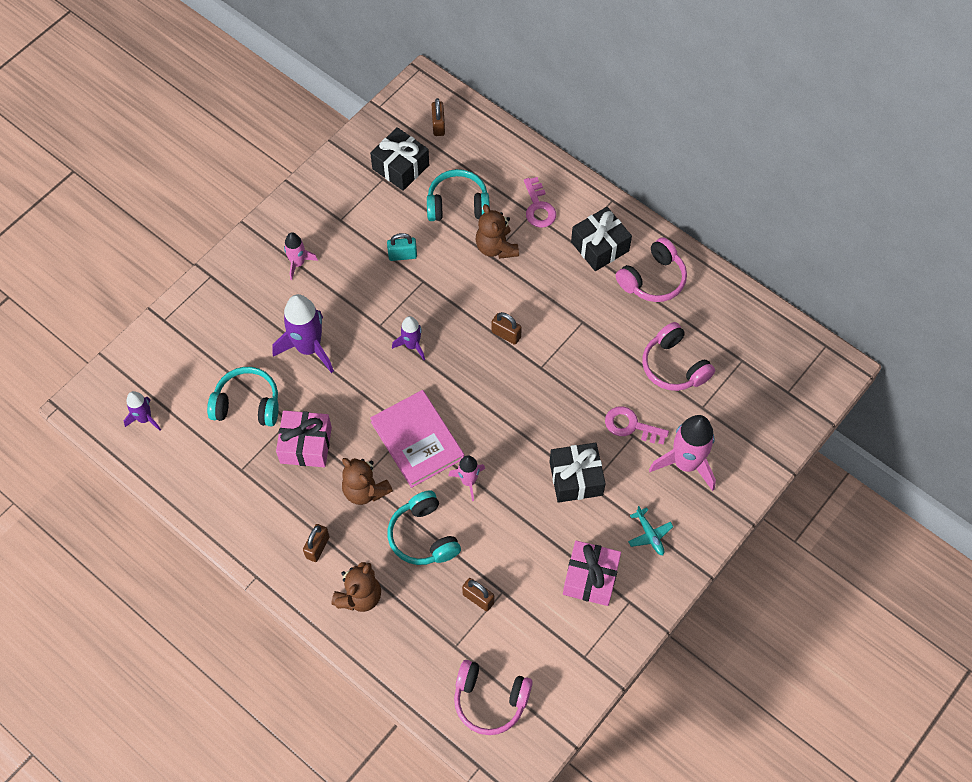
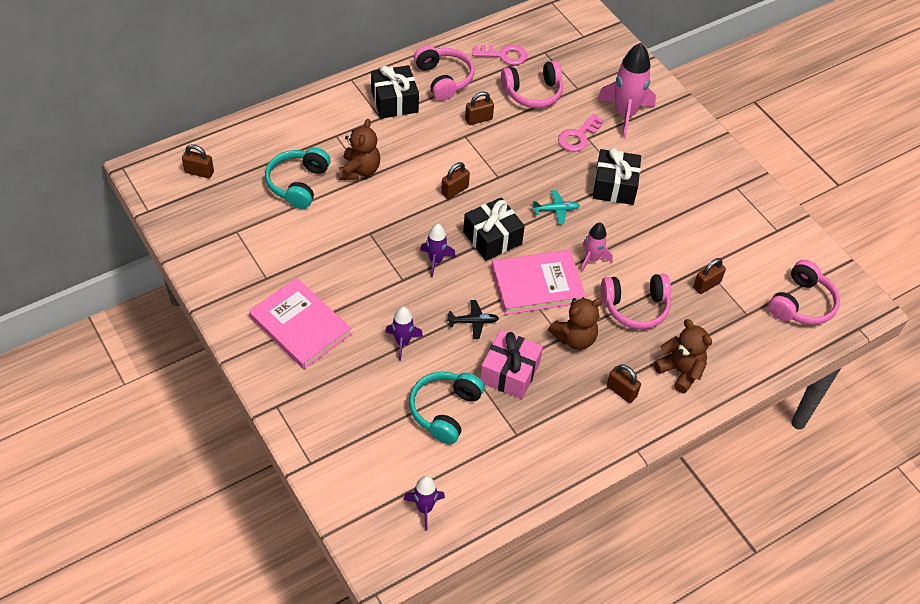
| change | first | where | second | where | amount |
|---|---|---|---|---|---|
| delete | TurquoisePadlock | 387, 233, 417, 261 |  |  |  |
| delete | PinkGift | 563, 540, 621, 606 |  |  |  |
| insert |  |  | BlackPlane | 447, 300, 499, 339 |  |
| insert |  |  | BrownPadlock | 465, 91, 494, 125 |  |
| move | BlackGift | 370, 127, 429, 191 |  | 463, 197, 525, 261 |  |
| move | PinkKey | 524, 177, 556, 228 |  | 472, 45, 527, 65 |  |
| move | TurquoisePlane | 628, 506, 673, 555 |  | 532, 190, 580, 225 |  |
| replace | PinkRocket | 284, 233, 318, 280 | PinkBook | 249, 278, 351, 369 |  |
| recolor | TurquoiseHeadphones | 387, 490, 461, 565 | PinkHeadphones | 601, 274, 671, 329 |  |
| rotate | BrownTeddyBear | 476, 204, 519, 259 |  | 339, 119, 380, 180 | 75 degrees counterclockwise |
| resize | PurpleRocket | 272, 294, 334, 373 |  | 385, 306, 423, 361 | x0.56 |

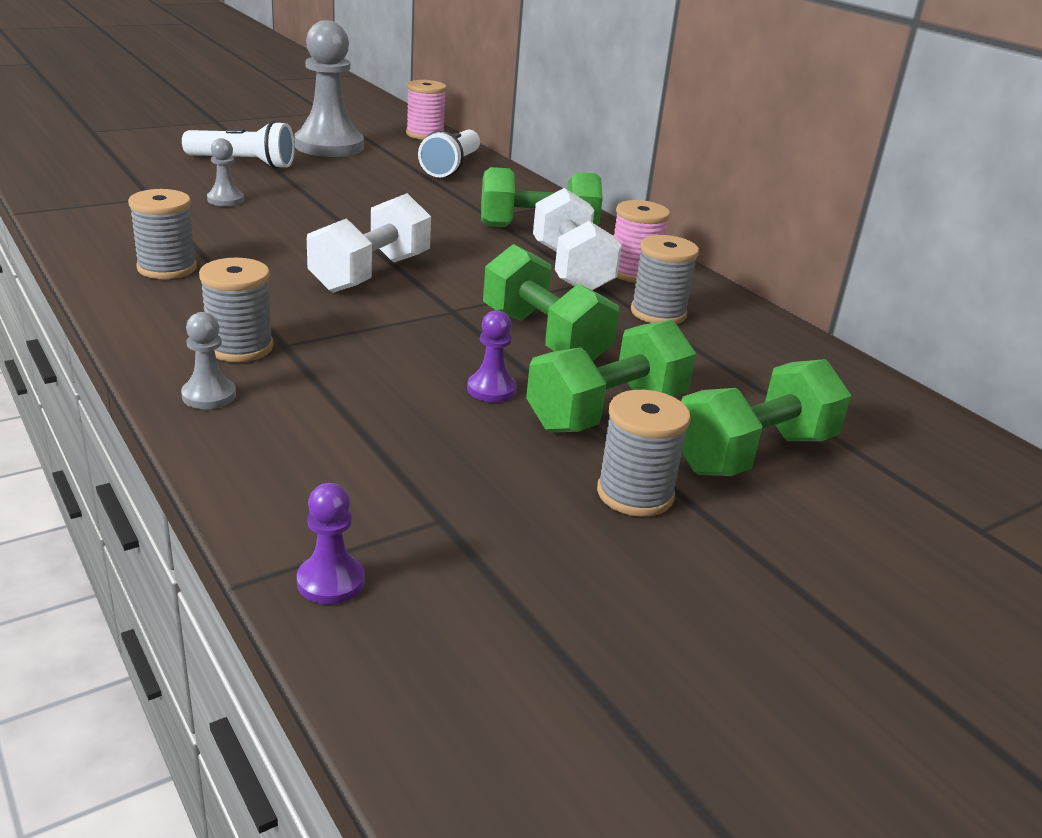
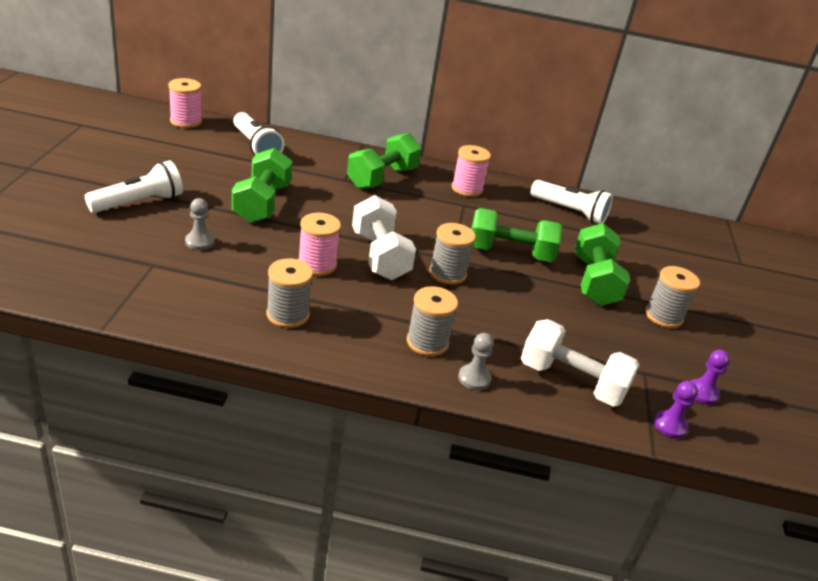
| change | first | where | second | where | amount |
|---|---|---|---|---|---|
| delete | GreyPawn | 294, 20, 364, 157 |  |  |  |
| insert |  |  | PinkSpool | 298, 213, 341, 276 |  |
| insert |  |  | WhiteFlashlight | 531, 180, 613, 224 |  |
| move | PurplePawn | 467, 310, 517, 402 |  | 691, 350, 730, 405 |  |
| move | WhiteDumbbell | 533, 188, 622, 290 |  | 521, 319, 639, 407 |  |
| move | GreySpool | 631, 235, 699, 324 |  | 429, 223, 476, 285 |  |
| move | GreenDumbbell | 681, 359, 851, 476 |  | 232, 148, 293, 223 |  |

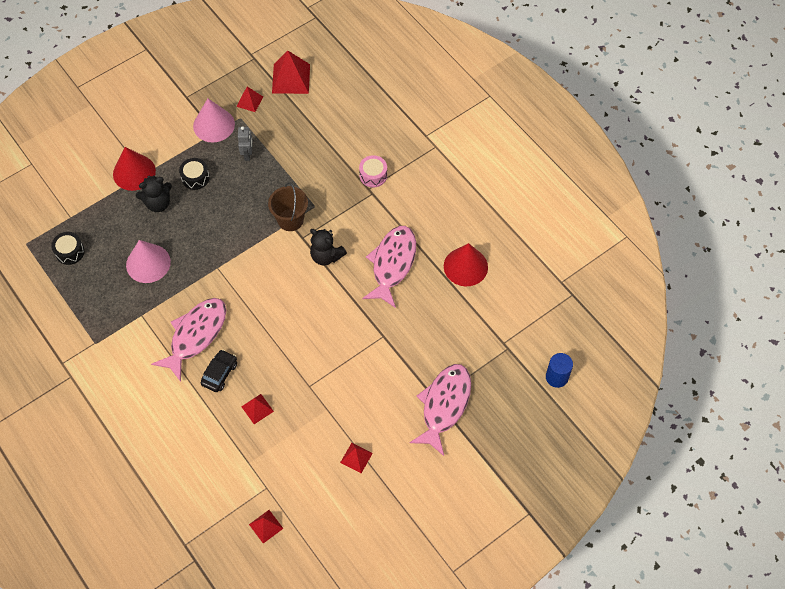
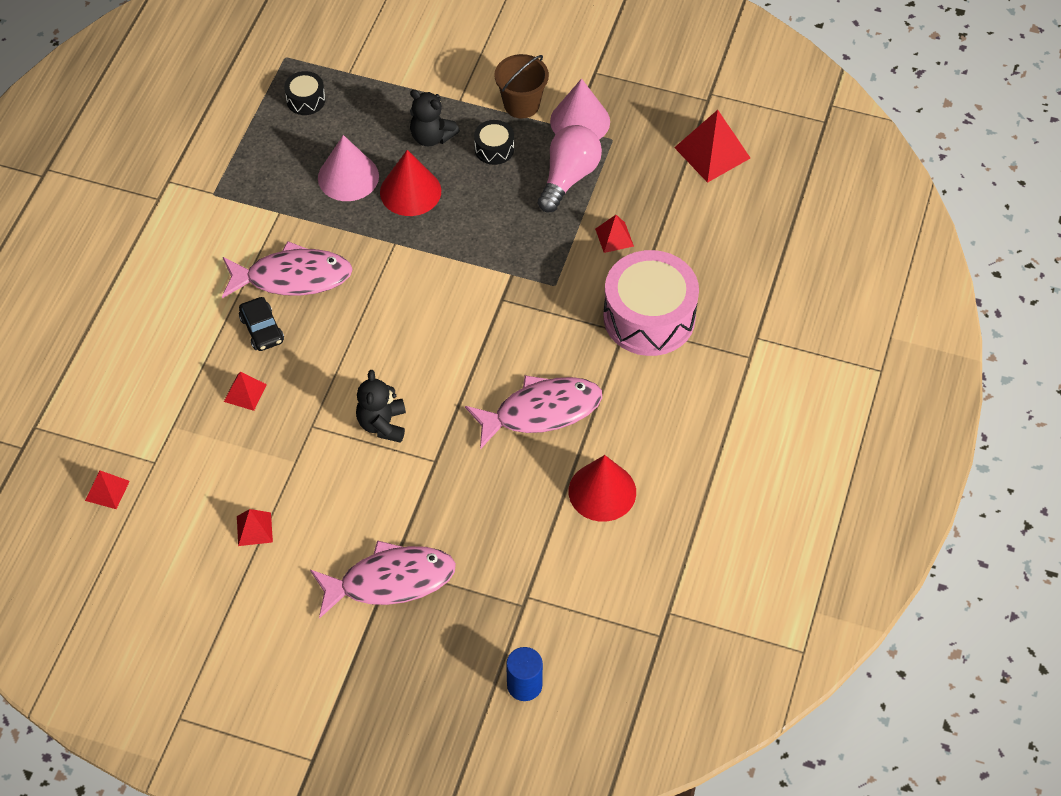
| change | first | where | second | where | amount |
|---|---|---|---|---|---|
| move | RedCone | 113, 147, 156, 191 |  | 380, 150, 441, 216 |  |
| move | RedPyramid | 236, 87, 263, 112 |  | 595, 215, 634, 253 |  |
| move | BrownBucket | 268, 182, 308, 231 |  | 494, 54, 549, 118 |  |
| move | BlackTeddyBear | 310, 229, 347, 266 |  | 356, 370, 406, 443 |  |
| replace | GreyRobot | 238, 126, 253, 161 | PinkLightBulb | 538, 125, 602, 212 |  |
| rotate | BlackCar | 201, 350, 237, 392 |  | 239, 297, 284, 351 | 75 degrees clockwise |
| resize | PinkDrum | 359, 155, 387, 187 |  | 603, 250, 699, 356 | x2.20 |

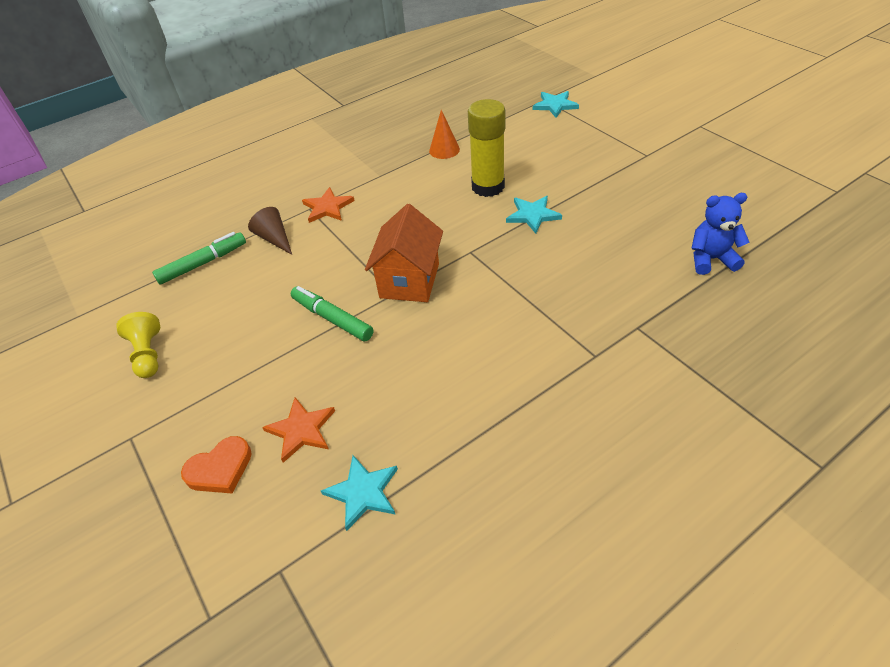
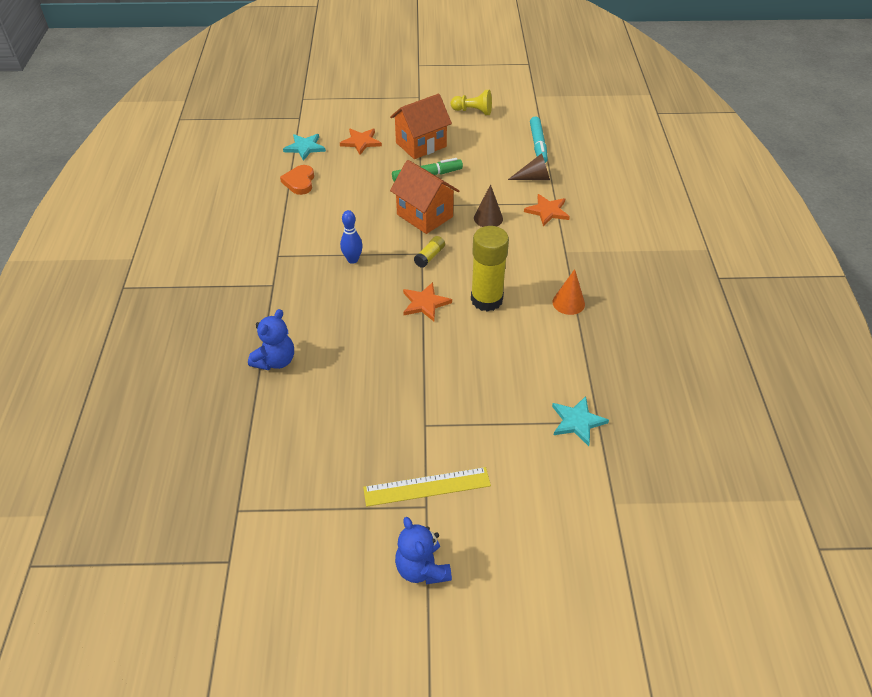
| change | first | where | second | where | amount |
|---|---|---|---|---|---|
| insert |  |  | BlueBowlingPin | 340, 210, 363, 264 |  |
| insert |  |  | YellowRuler | 363, 467, 491, 507 |  |
| insert |  |  | OrangeHouse | 390, 94, 452, 159 |  |
| insert |  |  | BlueTeddyBear | 395, 517, 452, 585 |  |
| insert |  |  | YellowGlueStick | 414, 236, 445, 268 |  |
| insert |  |  | BrownCone | 474, 184, 503, 227 |  |
| move | OrangeHeart | 181, 436, 252, 493 |  | 280, 165, 314, 195 |  |
| recolor | GreenMarker | 152, 232, 246, 285 | TurquoiseMarker | 530, 116, 548, 163 |  |
| recolor | TurquoiseStar | 506, 196, 562, 234 | OrangeStar | 403, 282, 452, 321 |  |

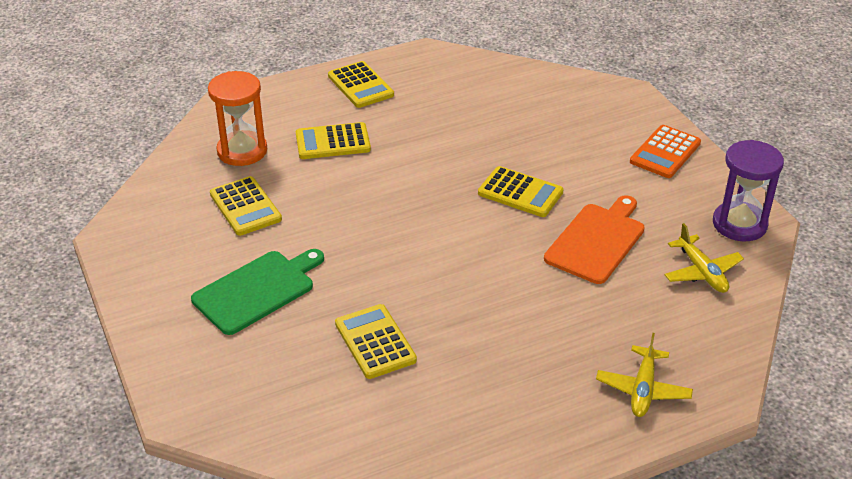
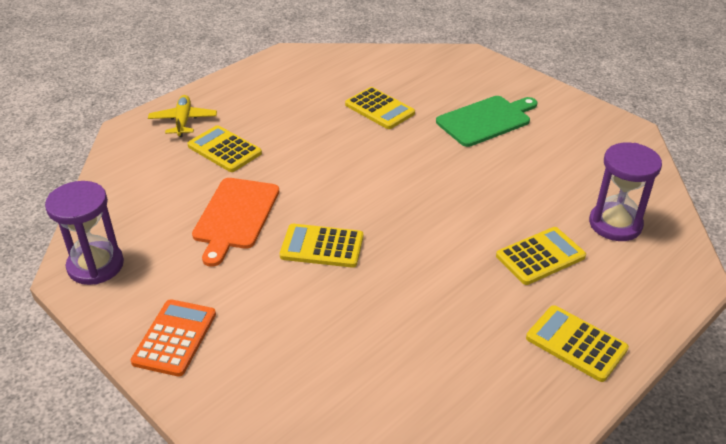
| change | first | where | second | where | amount |
|---|---|---|---|---|---|
| delete | YellowPlane | 664, 223, 744, 293 |  |  |  |
| move | YellowCalculator | 210, 176, 282, 236 |  | 187, 125, 262, 172 |  |
| recolor | OrangeHourglass | 208, 71, 267, 166 | PurpleHourglass | 589, 142, 662, 241 |  |
| rotate | GreenCuttingBoard | 191, 249, 324, 335 |  | 436, 96, 537, 147 | 150 degrees counterclockwise |

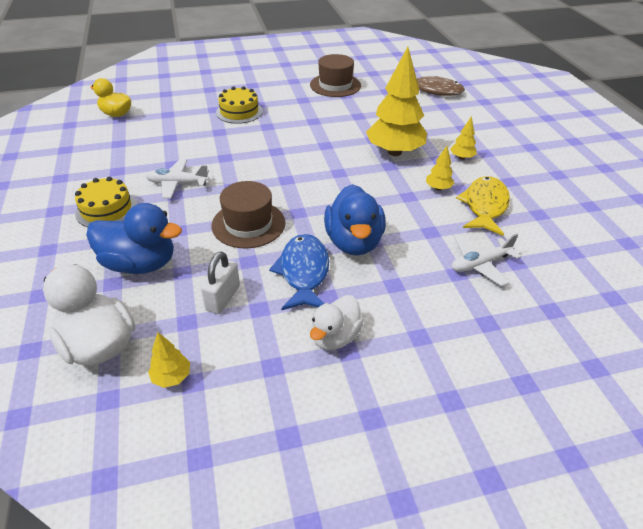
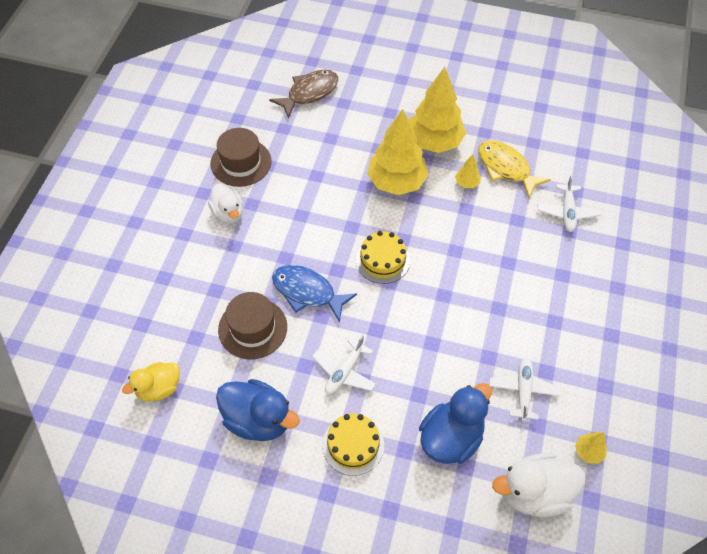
| change | first | where | second | where | amount |
|---|---|---|---|---|---|
| move | BrownHat | 212, 181, 285, 248 |  | 218, 292, 287, 359 |  |
| move | YellowCake | 216, 86, 263, 124 |  | 356, 231, 410, 284 |  |
| move | BlueFish | 269, 234, 329, 310 |  | 272, 265, 357, 323 |  |
| move | WhiteDuck | 310, 295, 363, 350 |  | 208, 184, 243, 224 |  |
| move | BlueDuck | 324, 184, 386, 256 |  | 216, 379, 300, 441 |  |
| replace | WhitePadlock | 201, 251, 240, 314 | WhitePlane | 489, 358, 561, 421 |  |
| resize | YellowTree | 450, 116, 477, 160 |  | 409, 67, 466, 153 | x2.33 |

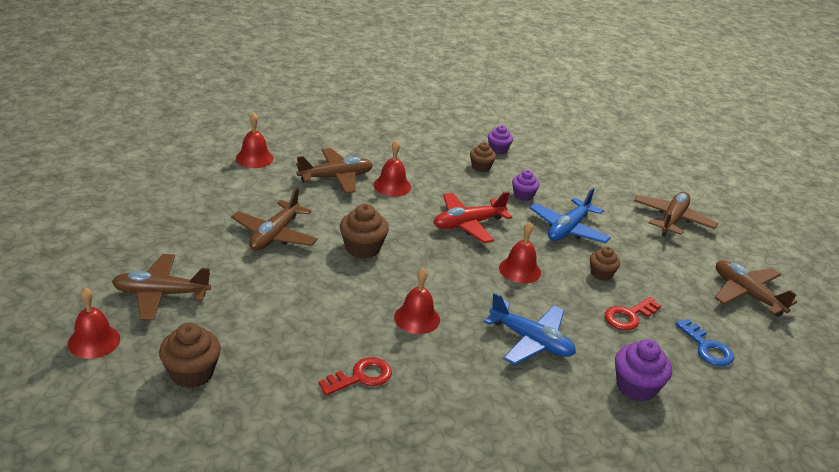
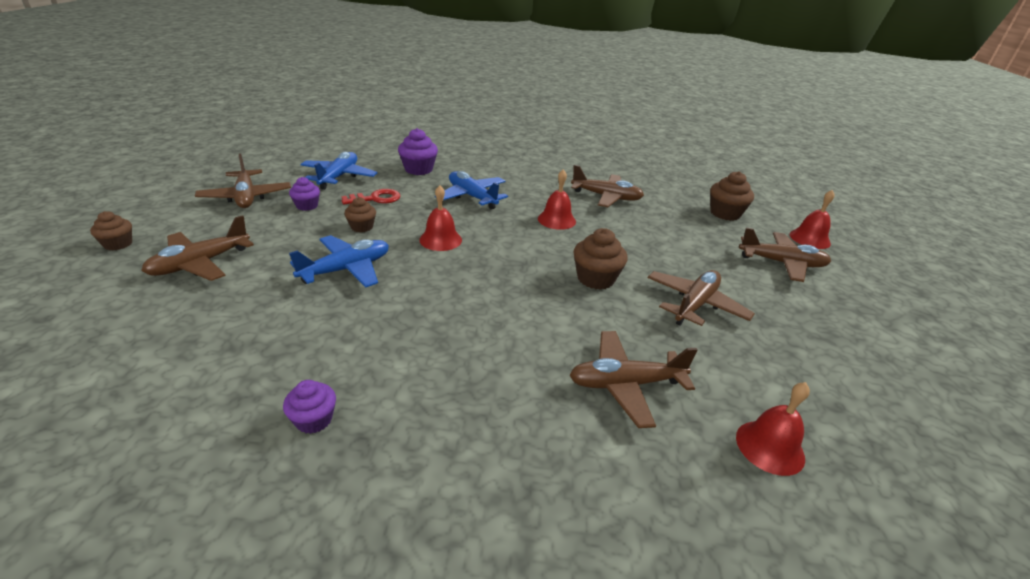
| change | first | where | second | where | amount |
|---|---|---|---|---|---|
| delete | RedBell | 373, 140, 411, 197 |  |  |  |
| delete | RedPlane | 434, 191, 512, 243 |  |  |  |
| move | BrownCupcake | 470, 142, 496, 172 |  | 90, 211, 132, 250 |  |
| move | PurpleCupcake | 512, 170, 539, 201 |  | 289, 177, 320, 211 |  |
| replace | RedKey | 318, 357, 392, 396 | BrownPlane | 571, 165, 644, 207 |  |
| replace | BlueKey | 675, 319, 734, 366 | BluePlane | 300, 152, 377, 190 |  |

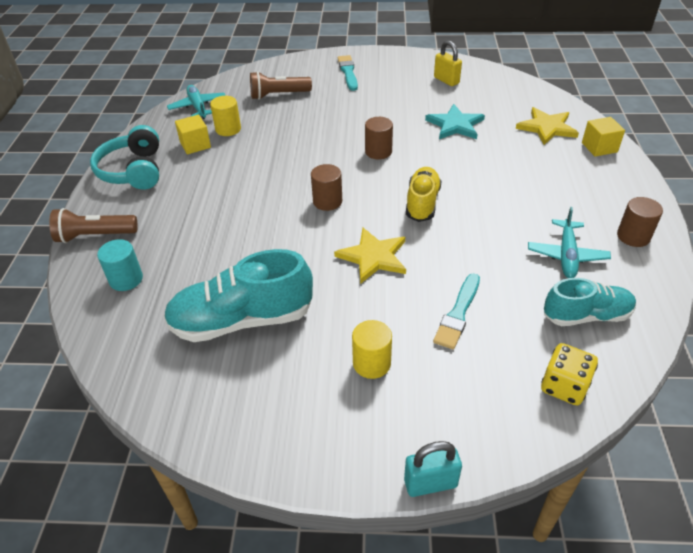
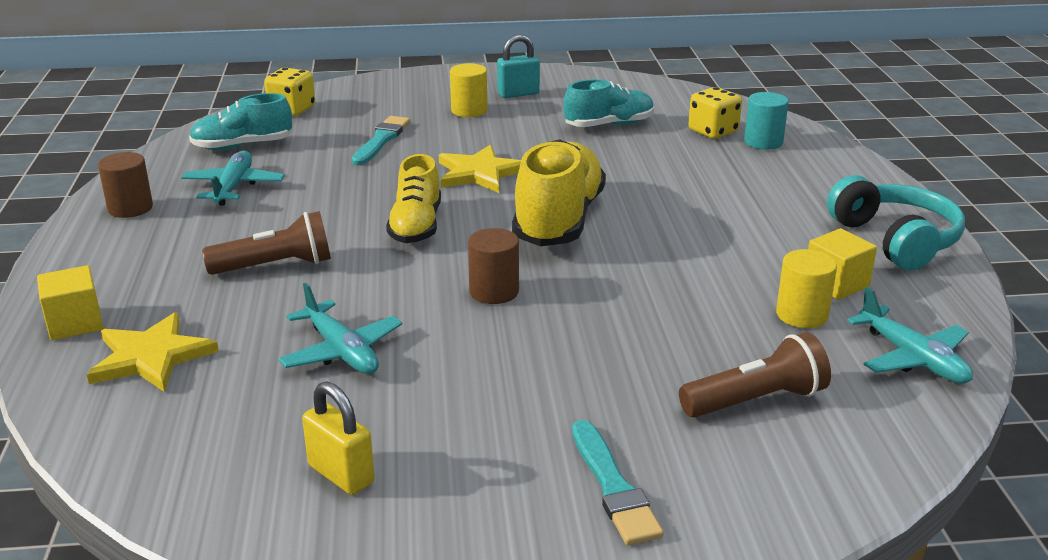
| change | first | where | second | where | amount |
|---|---|---|---|---|---|
| insert |  |  | YellowDice | 689, 87, 742, 139 |  |
| move | BrownFlashlight | 49, 208, 138, 243 |  | 202, 211, 331, 275 |  |
| move | TurquoisePadlock | 404, 441, 462, 497 |  | 497, 34, 540, 98 |  |
| replace | BrownCylinder | 311, 164, 342, 211 | YellowShoe | 512, 139, 606, 246 |  |
| replace | TurquoiseStar | 425, 104, 485, 139 | TurquoisePlane | 278, 283, 402, 374 |  |
| resize | TurquoiseShoe | 164, 249, 313, 342 |  | 563, 79, 654, 127 | x0.63 |

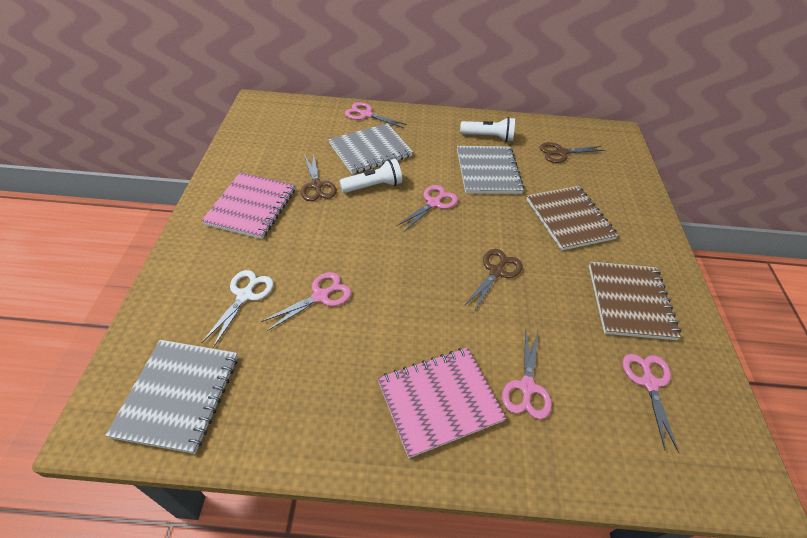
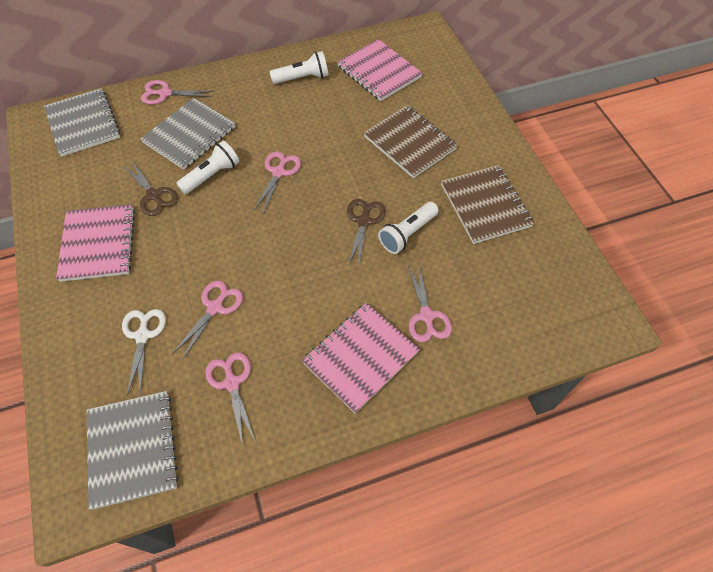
| change | first | where | second | where | amount |
|---|---|---|---|---|---|
| insert |  |  | WhiteFlashlight | 378, 202, 439, 254 |  |
| move | GreyNotebook | 457, 146, 524, 194 |  | 44, 88, 120, 157 |  |
| move | PinkScissors | 622, 354, 679, 453 |  | 205, 352, 256, 447 |  |
| replace | BrownScissors | 540, 142, 606, 163 | PinkNotebook | 337, 39, 423, 101 |  |

